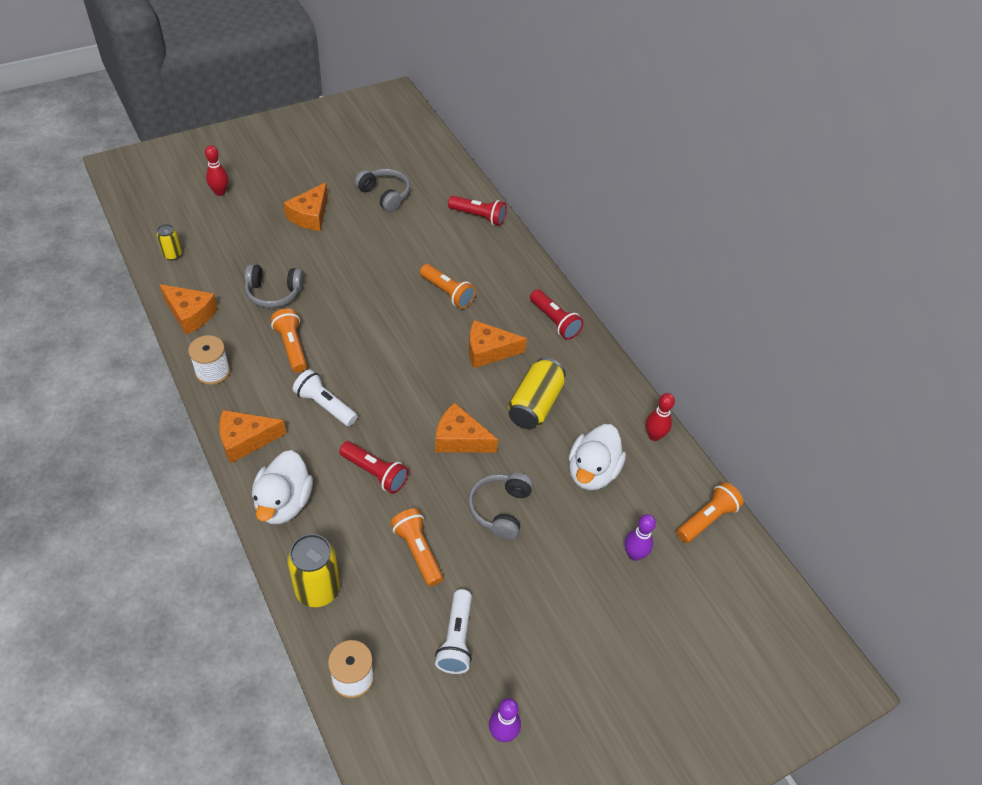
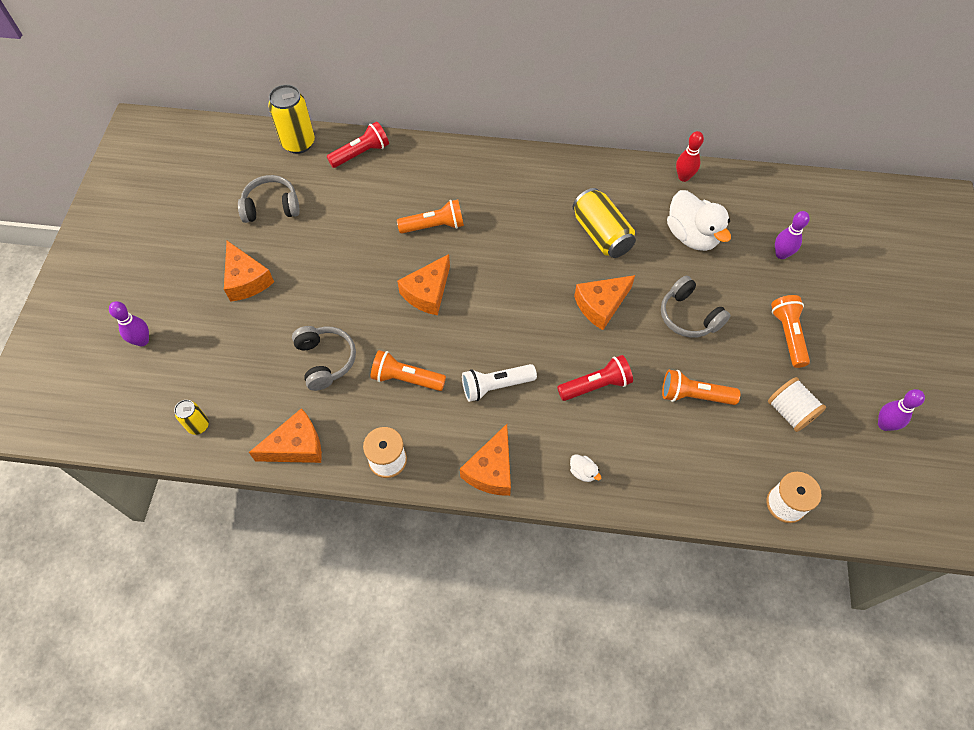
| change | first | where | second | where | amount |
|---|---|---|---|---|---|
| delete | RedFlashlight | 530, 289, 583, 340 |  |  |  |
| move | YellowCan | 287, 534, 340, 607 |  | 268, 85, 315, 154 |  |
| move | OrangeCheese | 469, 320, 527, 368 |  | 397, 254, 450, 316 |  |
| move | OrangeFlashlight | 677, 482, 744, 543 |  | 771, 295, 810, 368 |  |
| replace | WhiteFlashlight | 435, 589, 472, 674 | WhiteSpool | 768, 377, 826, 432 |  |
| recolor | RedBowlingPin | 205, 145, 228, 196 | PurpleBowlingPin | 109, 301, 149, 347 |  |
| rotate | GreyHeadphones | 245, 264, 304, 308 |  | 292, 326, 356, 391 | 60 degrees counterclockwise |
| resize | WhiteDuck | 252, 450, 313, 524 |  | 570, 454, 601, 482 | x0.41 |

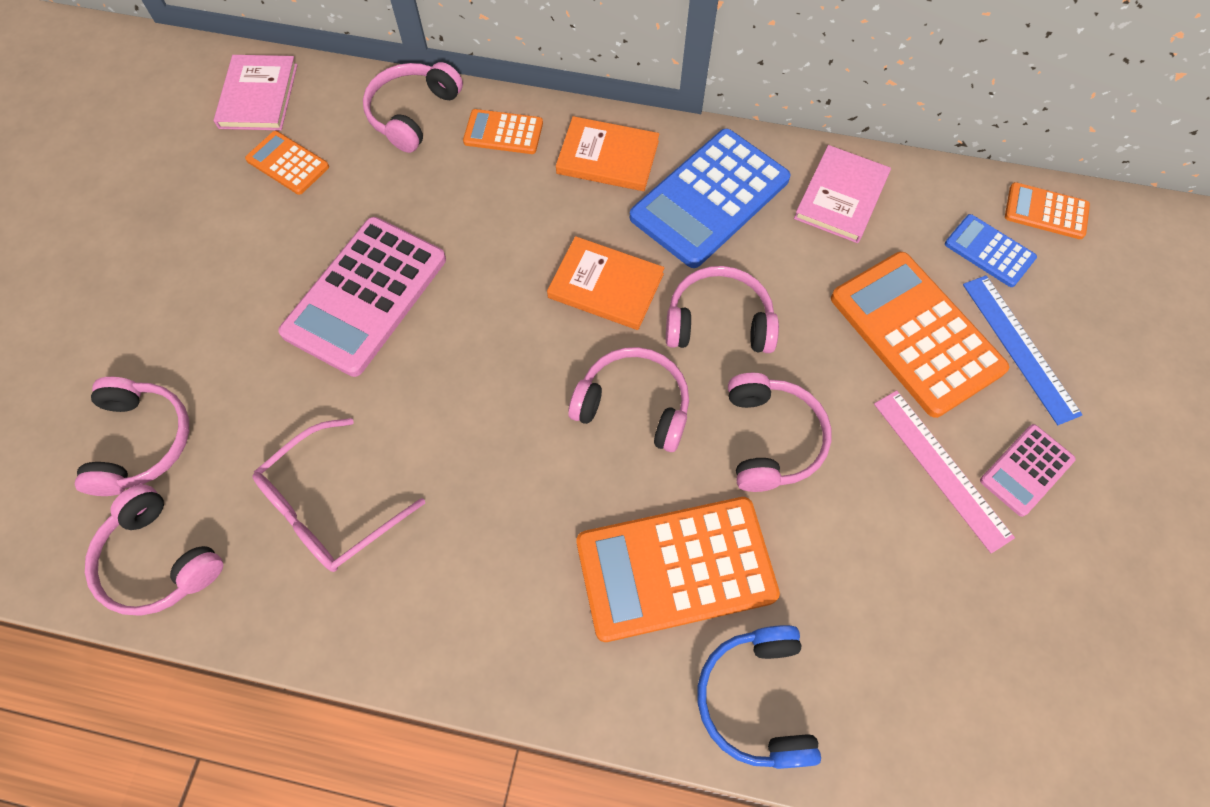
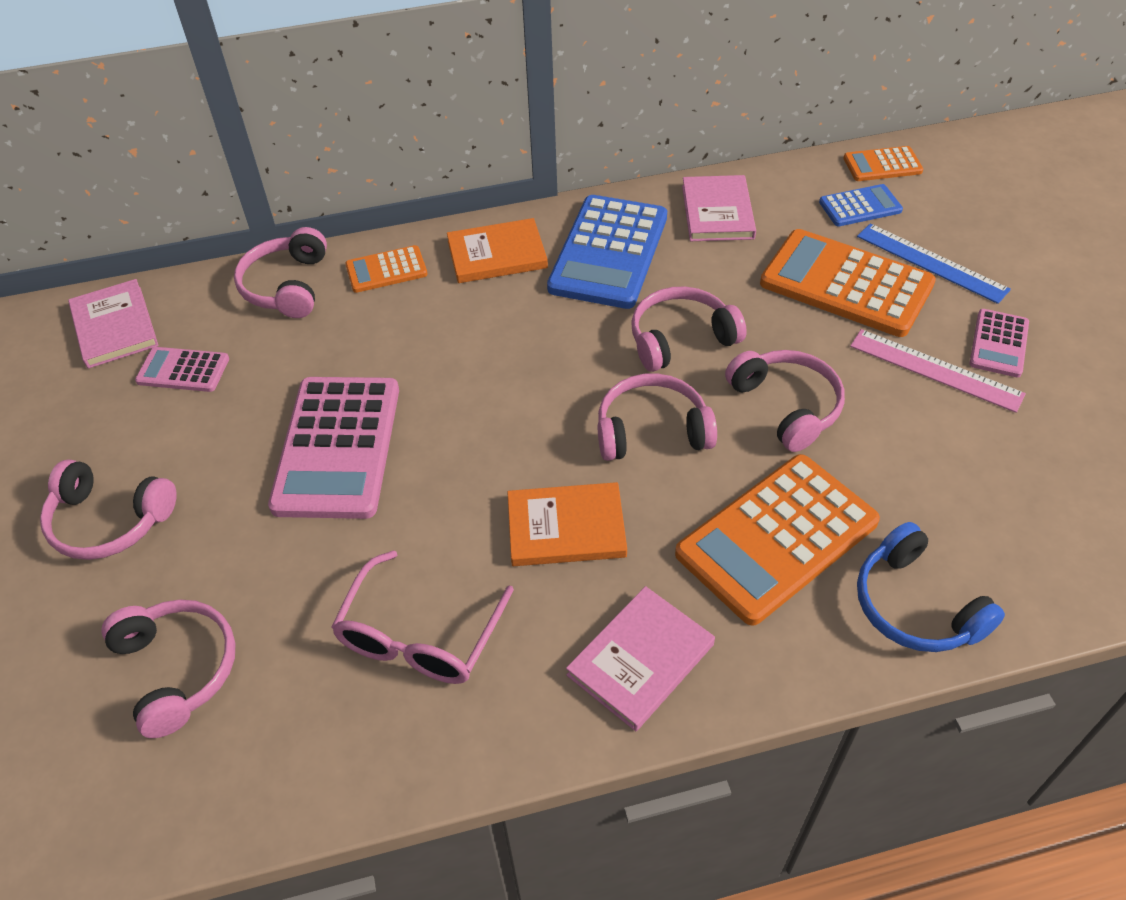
| change | first | where | second | where | amount |
|---|---|---|---|---|---|
| insert |  |  | PinkBook | 566, 586, 715, 731 |  |
| move | PinkHeadphones | 85, 484, 223, 616 |  | 40, 459, 177, 560 |  |
| move | OrangeBook | 547, 236, 665, 330 |  | 507, 482, 627, 566 |  |
| recolor | OrangeCalculator | 245, 131, 329, 195 | PinkCalculator | 135, 347, 229, 392 |  |
| rotate | BlueCalculator | 945, 214, 1037, 287 |  | 819, 184, 903, 226 | 150 degrees clockwise |

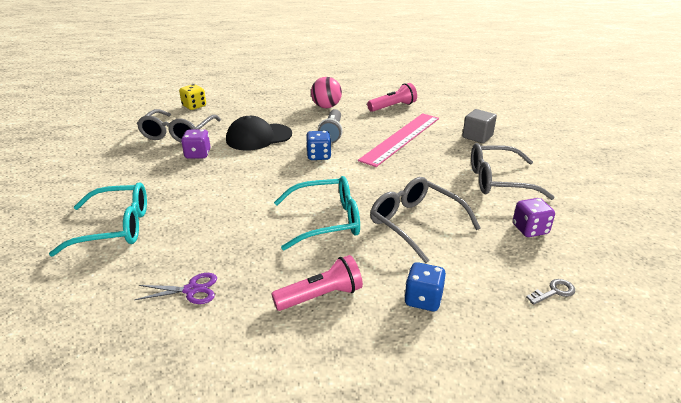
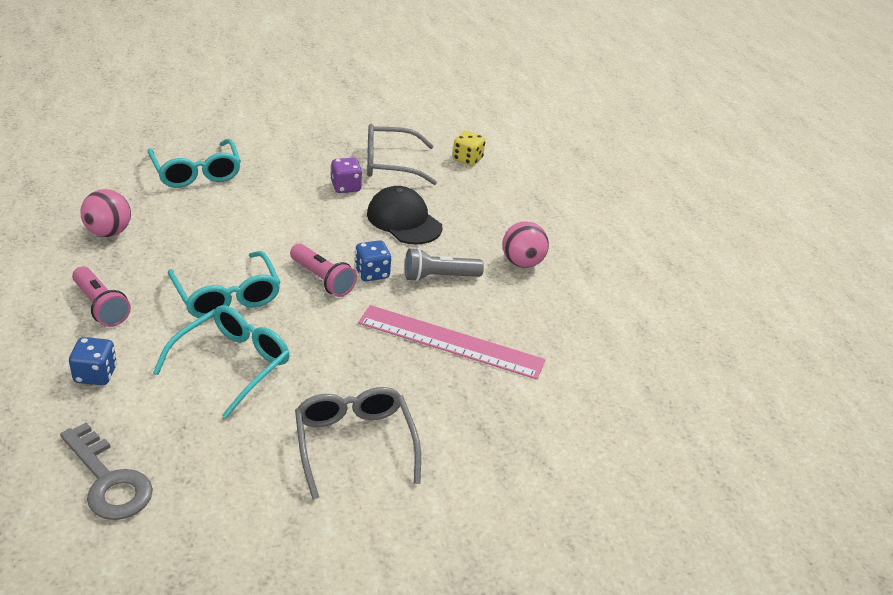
| change | first | where | second | where | amount |
|---|---|---|---|---|---|
| delete | GreyCube | 462, 109, 497, 143 |  |  |  |
| delete | PurpleDice | 513, 198, 555, 237 |  |  |  |
| move | PinkFlashlight | 367, 83, 417, 112 |  | 290, 244, 357, 297 |  |
| replace | PurpleScissors | 134, 273, 217, 304 | PinkBall | 80, 189, 131, 237 |  |
| recolor | GreyGlasses | 370, 177, 480, 263 | TurquoiseGlasses | 153, 305, 290, 419 |  |
| resize | GreyKey | 526, 279, 575, 305 |  | 60, 423, 153, 520 | x2.12 |

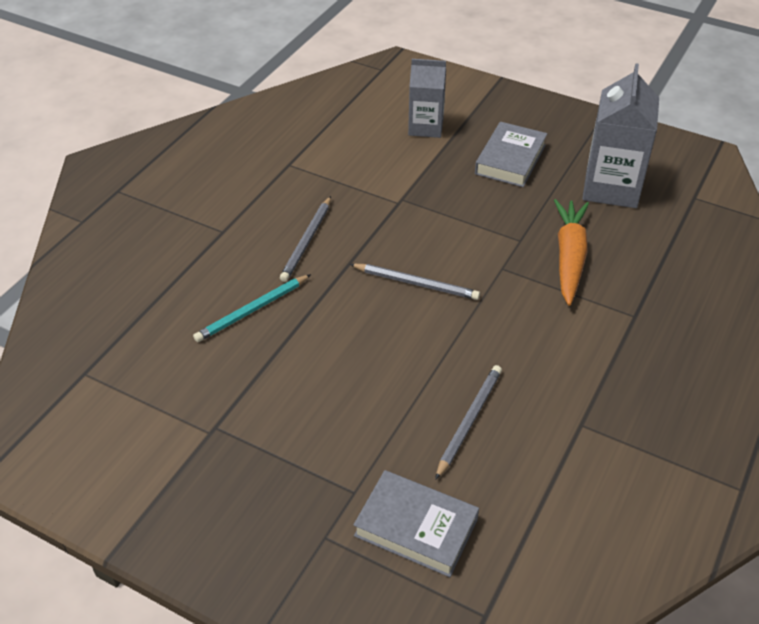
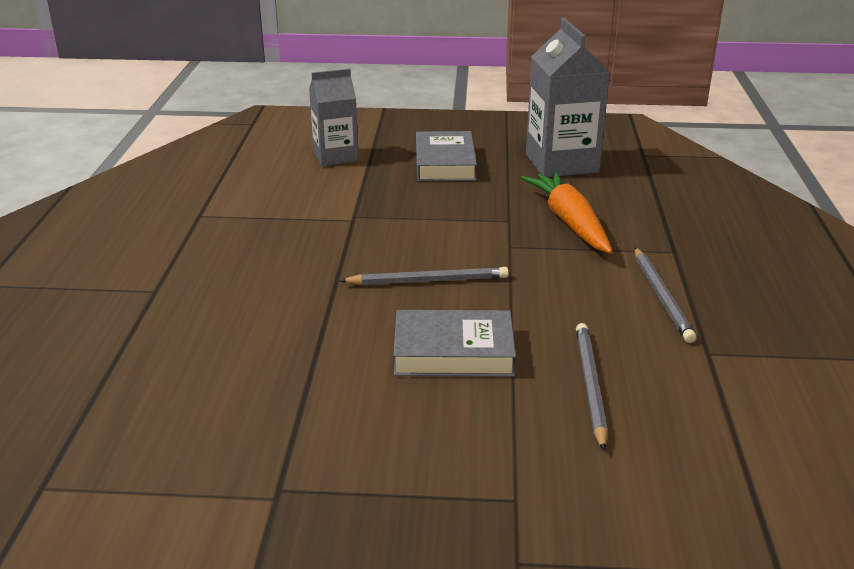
| change | first | where | second | where | amount |
|---|---|---|---|---|---|
| delete | TurquoisePencil | 193, 274, 311, 342 |  |  |  |
| move | GreyPencil | 280, 196, 331, 282 |  | 635, 248, 696, 343 |  |
| move | GreyBook | 353, 470, 479, 577 |  | 393, 310, 516, 377 |  |

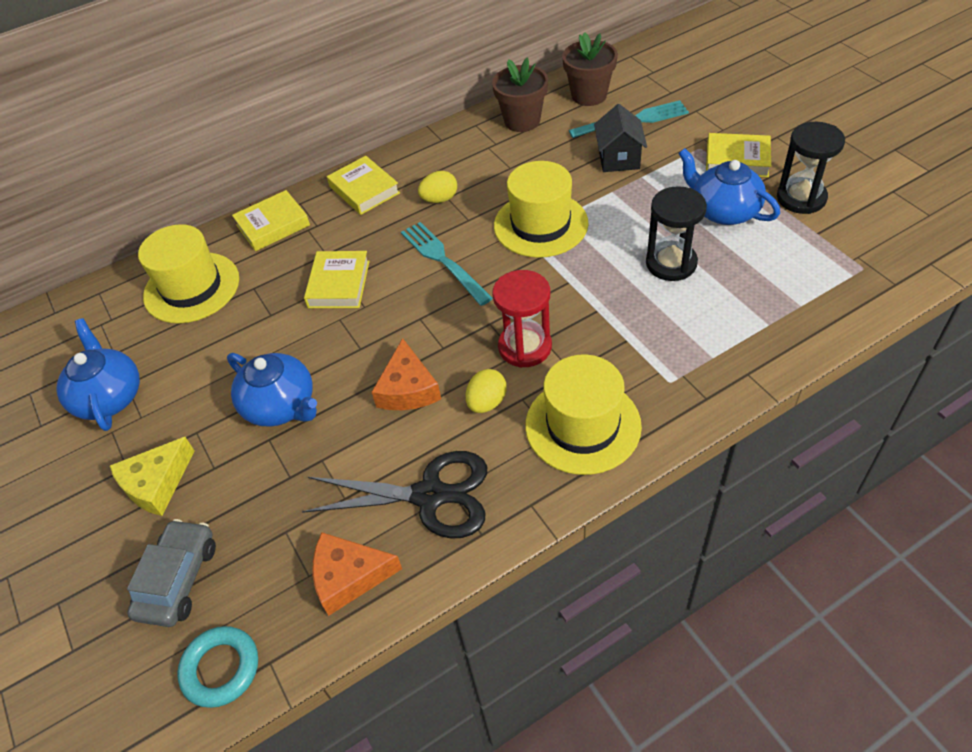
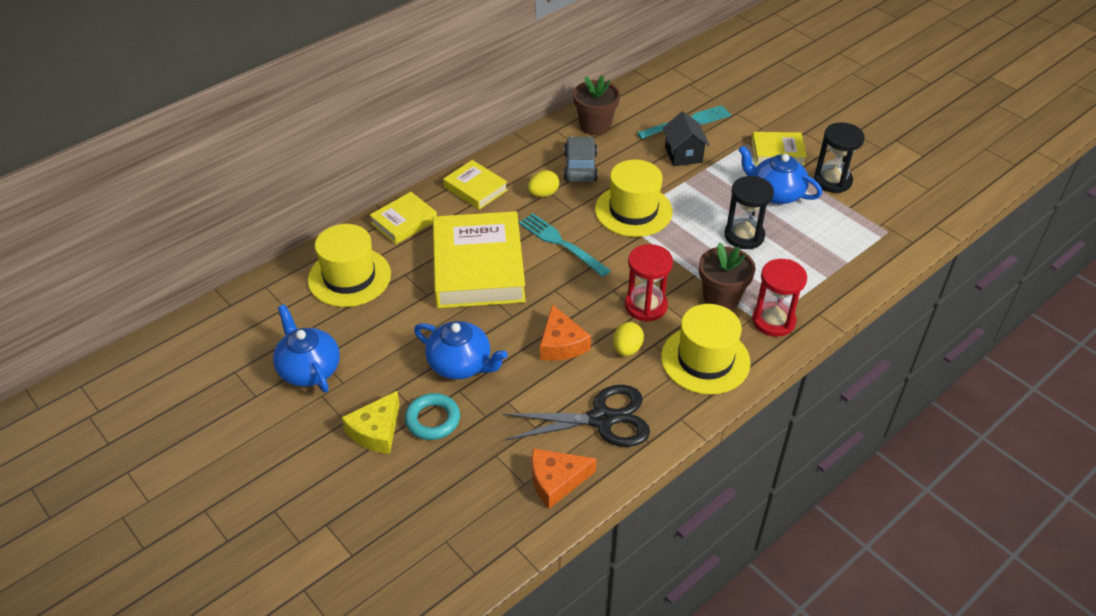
| change | first | where | second | where | amount |
|---|---|---|---|---|---|
| insert |  |  | RedHourglass | 752, 259, 807, 337 |  |
| move | GreyCar | 127, 519, 216, 627 |  | 564, 136, 598, 182 |  |
| move | TurquoiseRing | 177, 626, 258, 708 |  | 405, 393, 460, 440 |  |
| move | BrownFlowerPot | 562, 32, 618, 106 |  | 699, 242, 756, 310 |  |
| resize | YellowBook | 304, 251, 370, 308 |  | 433, 211, 526, 308 | x1.96 |

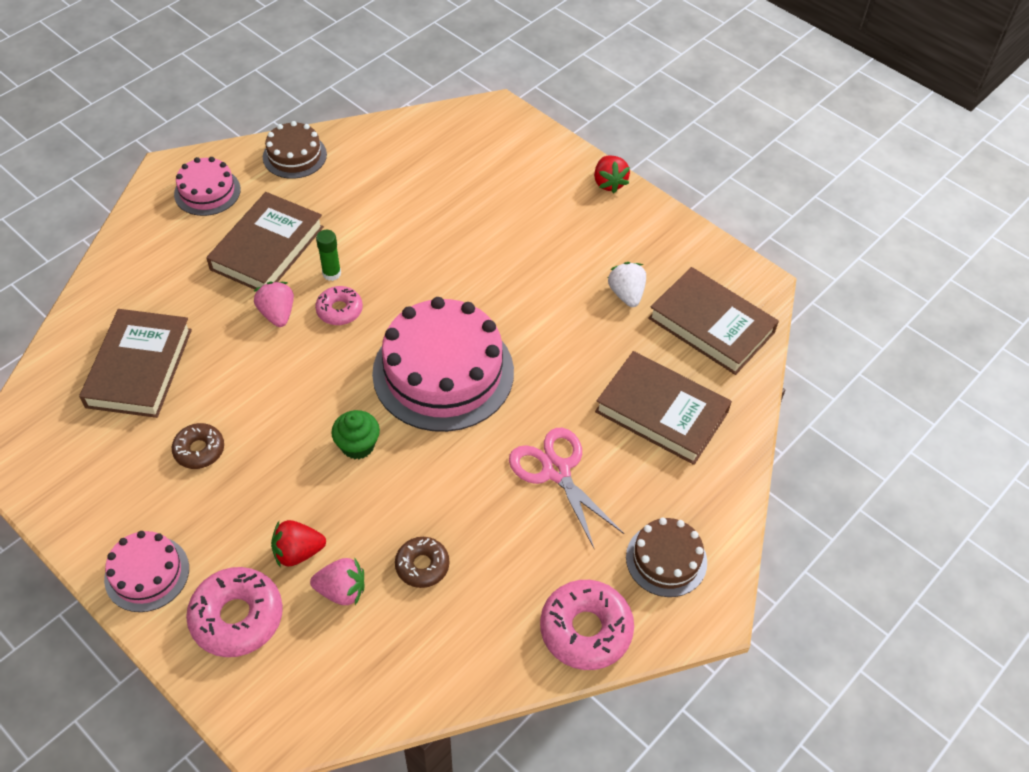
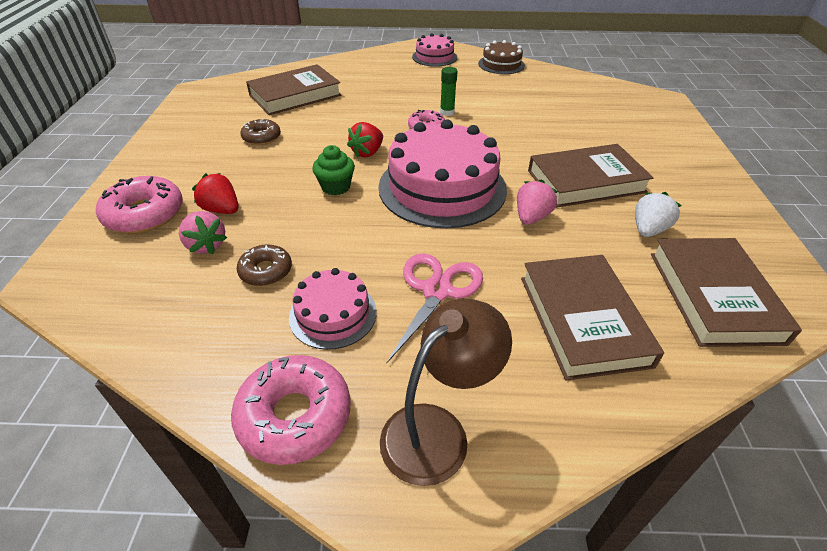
| change | first | where | second | where | amount |
|---|---|---|---|---|---|
| move | PinkCake | 104, 531, 189, 612 |  | 289, 268, 377, 350 |  |
| move | BrownBook | 206, 192, 324, 290 |  | 528, 144, 654, 208 |  |
| move | PinkStrawberry | 254, 281, 294, 327 |  | 517, 179, 558, 225 |  |
| move | RedStrawberry | 594, 156, 630, 193 |  | 347, 122, 383, 158 |  |
| replace | BrownCake | 626, 518, 707, 597 | BrownLamp | 380, 298, 512, 486 |  |

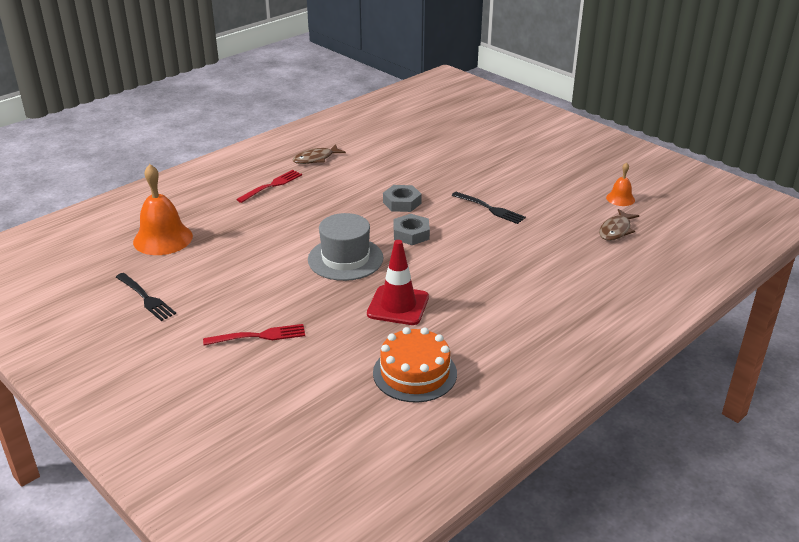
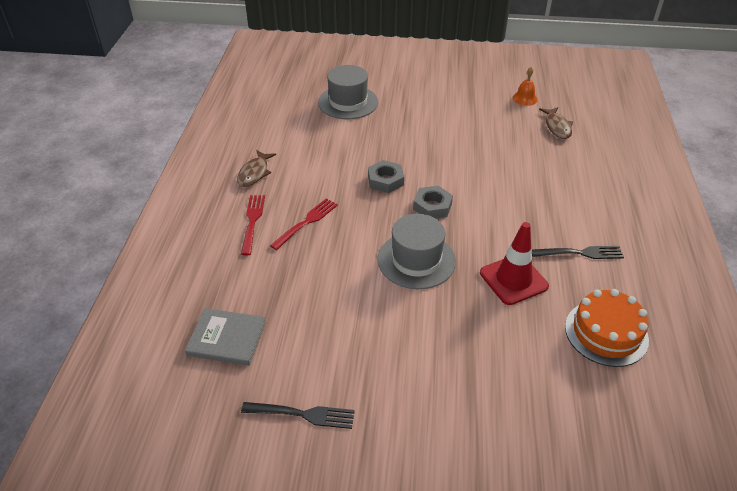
| change | first | where | second | where | amount |
|---|---|---|---|---|---|
| insert |  |  | GreyHat | 318, 65, 378, 119 |  |
| move | RedFork | 203, 324, 305, 345 |  | 270, 198, 338, 250 |  |
| move | BlackFork | 451, 192, 526, 224 |  | 532, 246, 624, 259 |  |
| replace | OrangeBell | 133, 164, 193, 255 | GreyBook | 185, 308, 266, 366 |  |

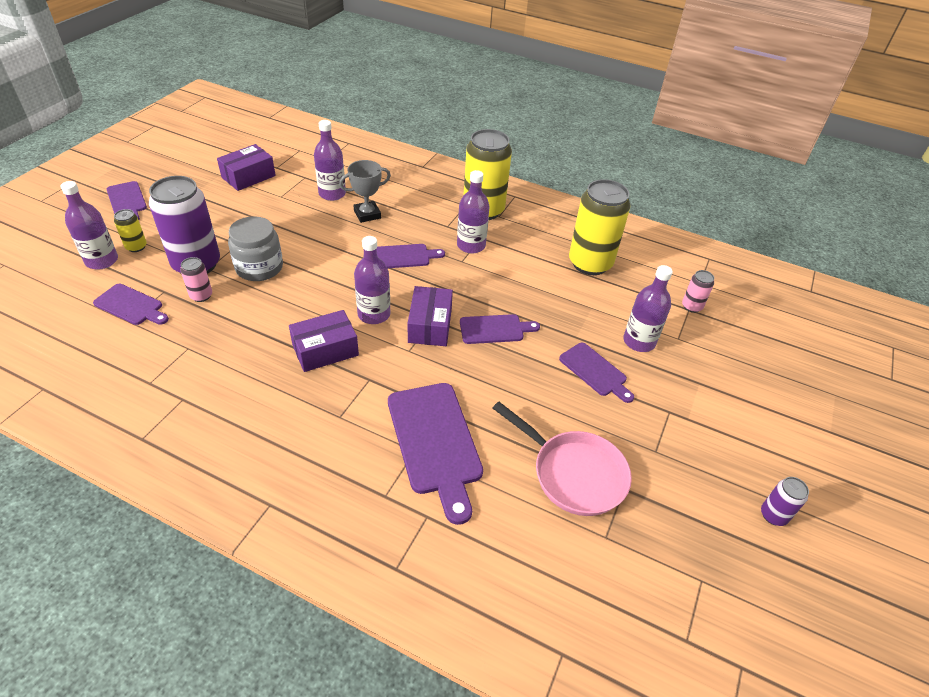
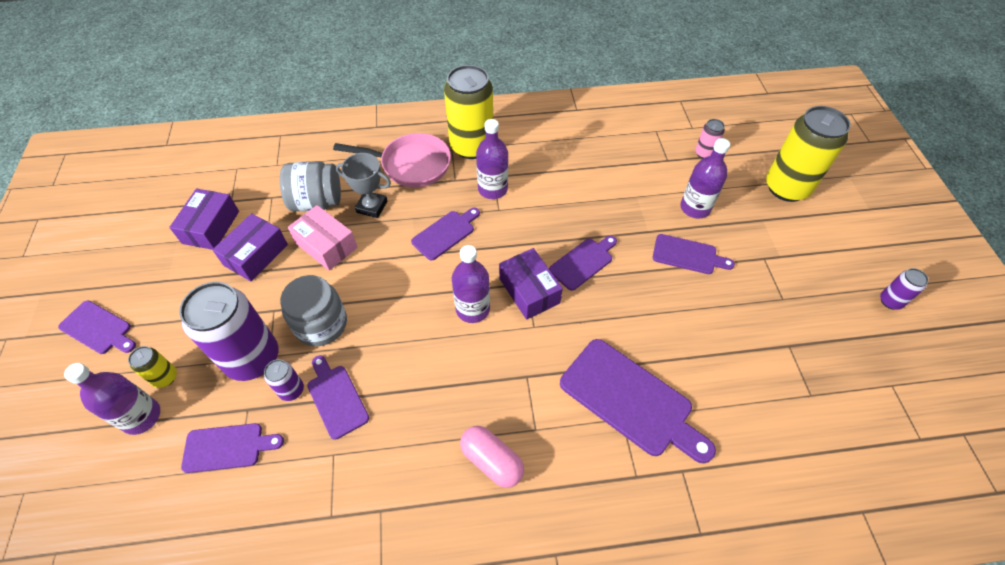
| change | first | where | second | where | amount |
|---|---|---|---|---|---|
| insert |  |  | PinkBox | 288, 205, 358, 271 |  |
| insert |  |  | PurpleCuttingBoard | 307, 356, 369, 440 |  |
| insert |  |  | PinkCapsule | 460, 426, 524, 488 |  |
| move | PurpleBox | 289, 310, 359, 372 |  | 212, 213, 288, 281 |  |
| move | PinkPan | 493, 402, 632, 516 |  | 333, 133, 451, 187 |  |
| move | YellowCan | 569, 179, 630, 275 |  | 766, 106, 851, 202 |  |
| replace | PurpleBottle | 314, 120, 346, 201 | GreyJar | 280, 161, 341, 212 |  |
| recolor | PinkCan | 180, 257, 212, 302 | PurpleCan | 264, 359, 304, 401 |  |
| rotate | GreyTrophy | 339, 160, 391, 223 |  | 336, 153, 391, 218 | 75 degrees clockwise |

